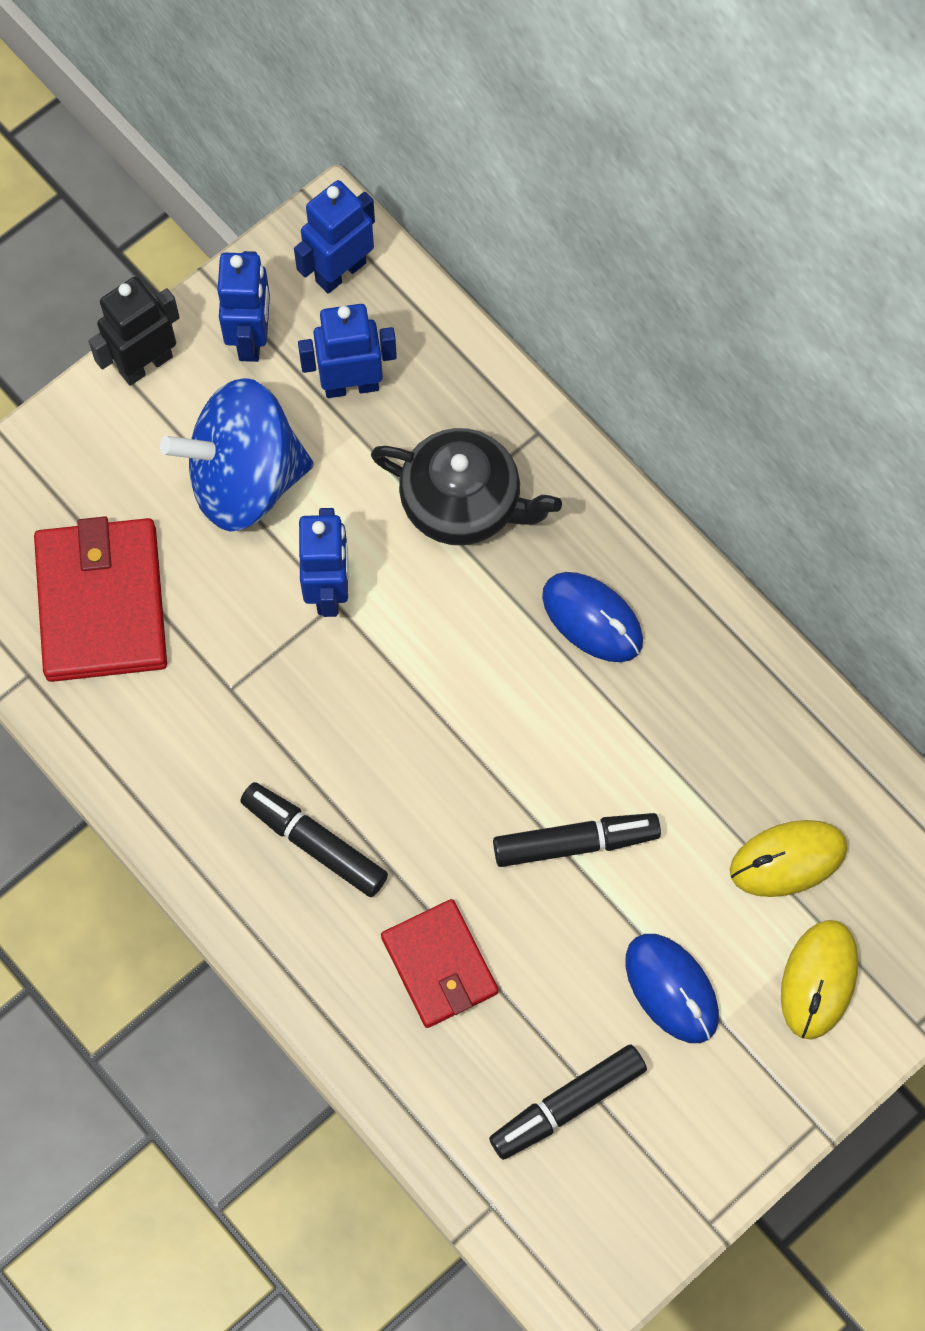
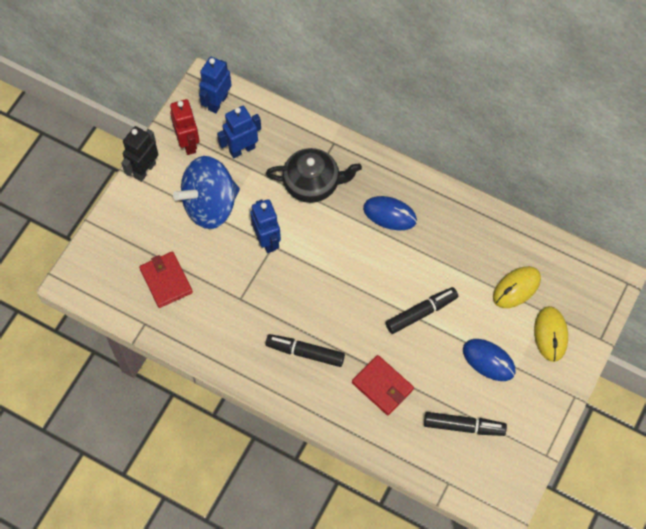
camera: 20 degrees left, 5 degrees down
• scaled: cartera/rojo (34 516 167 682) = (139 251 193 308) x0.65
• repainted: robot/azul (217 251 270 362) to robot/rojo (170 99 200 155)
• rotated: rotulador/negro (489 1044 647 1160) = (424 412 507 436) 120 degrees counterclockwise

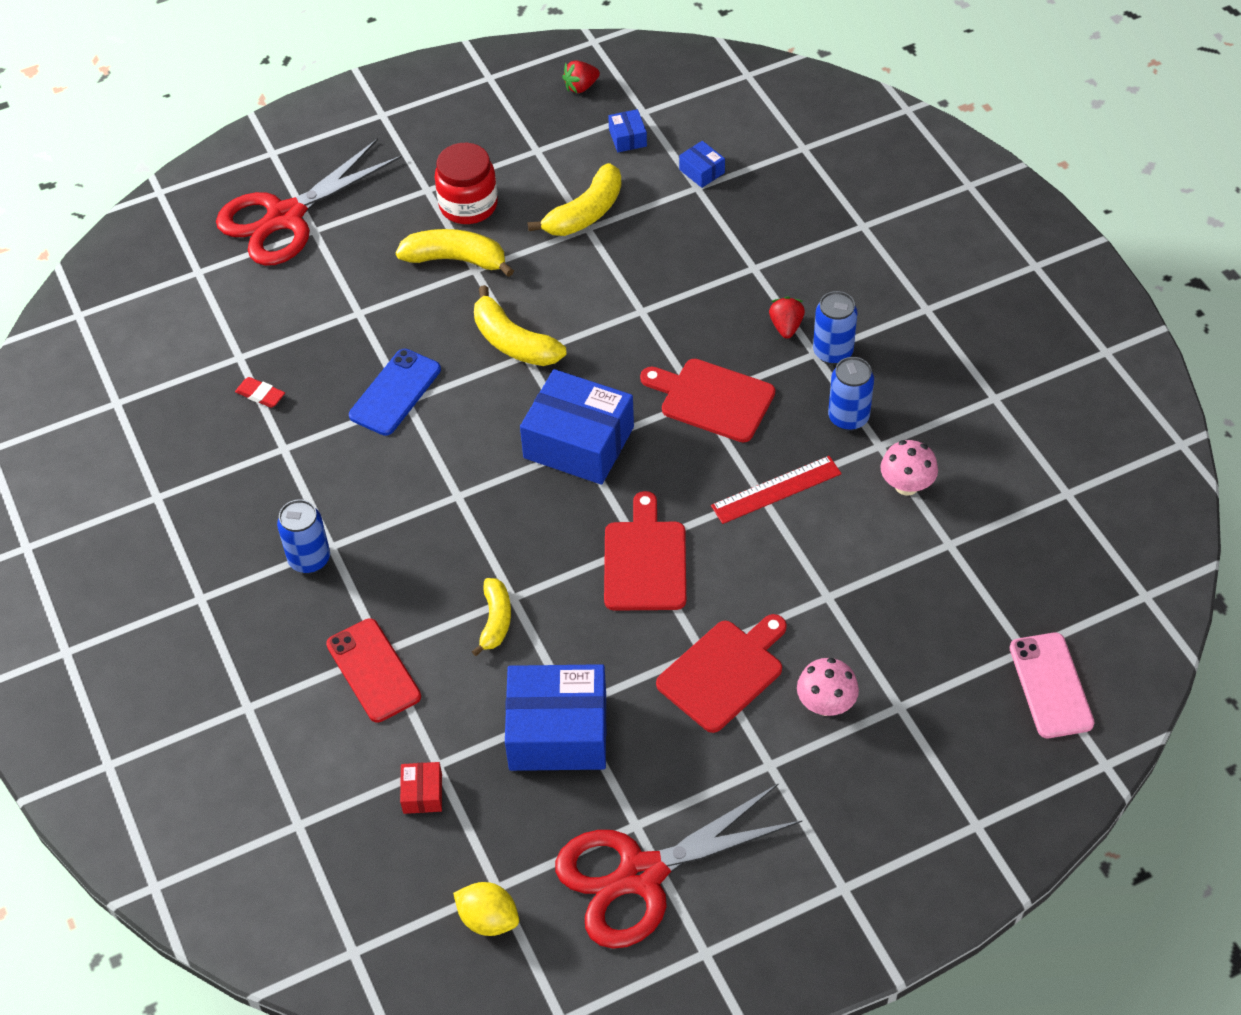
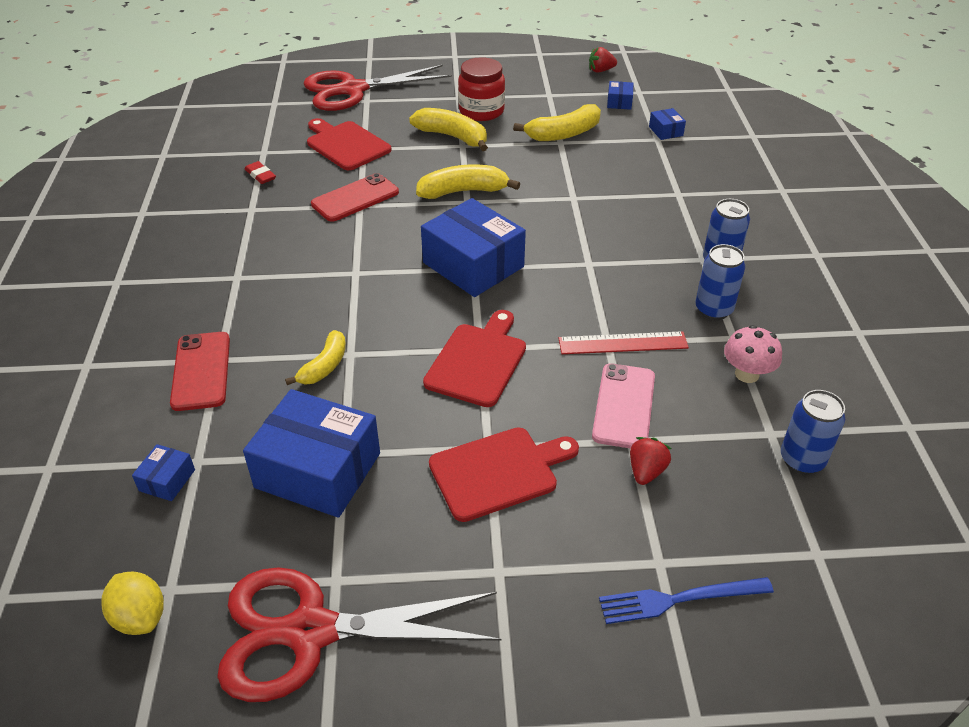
camera: 20 degrees right, 10 degrees down
• repainted: caja/rojo (400 762 442 814) to caja/azul (132 444 195 501)
• shifted: tabla de cortar/rojo (640 359 775 443) to (307 118 392 170)
• repainted: móvil/azul (349 349 441 436) to móvil/rojo (311 173 399 222)
• rotated: plátano/amarillo (474 285 566 366) = (416 164 520 199) 105 degrees clockwise
• shifted: móvil/rosa (1010 633 1094 738) to (592 364 655 449)
• new: tenedor/azul (599 577 774 624)
• shifted: fresa/rojo (769 296 805 339) to (630 437 672 485)
• shifted: lata/azul (277 499 330 574) to (781 390 845 475)
• gone: seta/rosa (797 658 859 716)

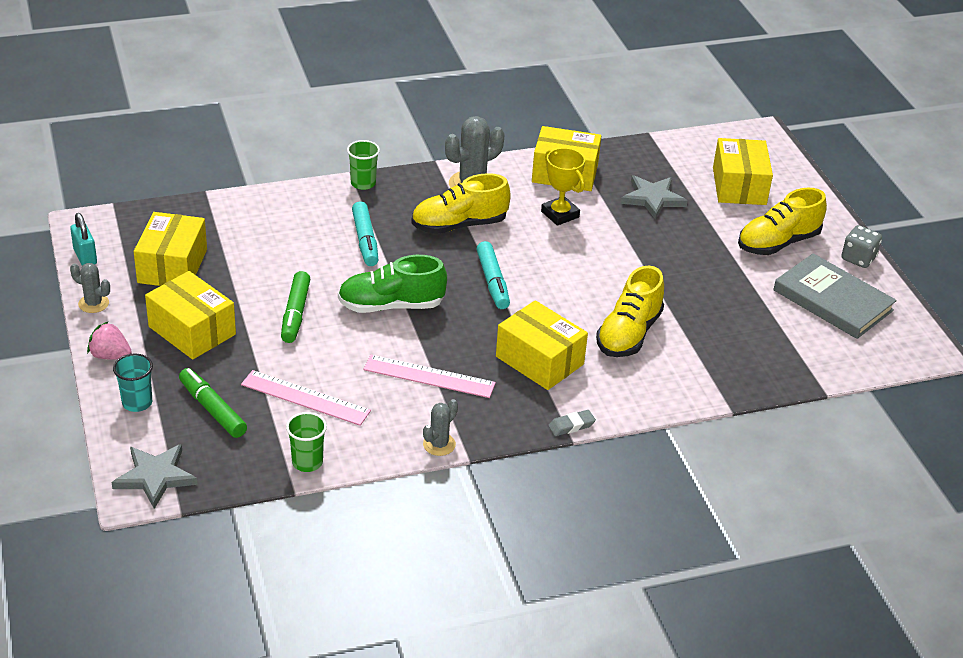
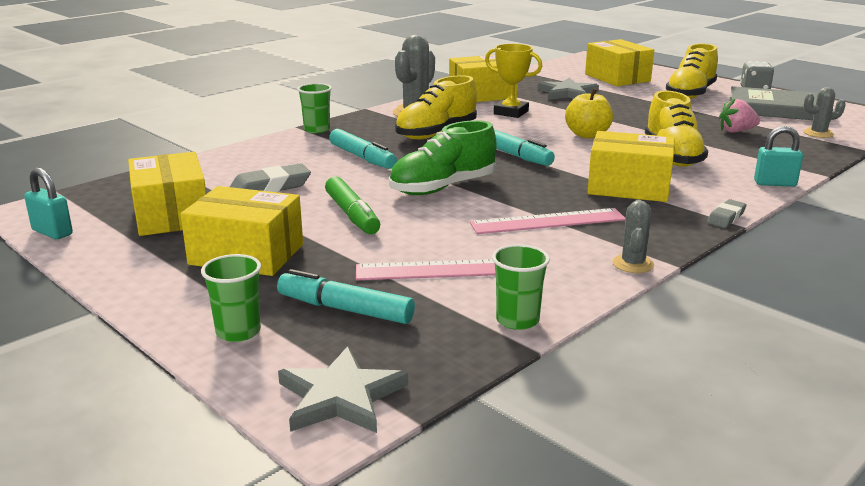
camera: 25 degrees left, 15 degrees down
• repainted: vaso/turquesa (113 354 153 412) to vaso/verde (201 254 261 342)
• new: goma de borrar/gris (230 163 311 192)
• repainted: rotulador/verde (179 368 247 438) to rotulador/turquesa (277 269 415 324)
• new: manzana/amarillo (565 88 613 138)
• shifted: fresa/rosa (87 322 132 360) to (719 98 760 133)
• new: candado/turquesa (754 126 803 187)
• shifted: cactus/gris (70 263 110 313) to (804 87 846 138)

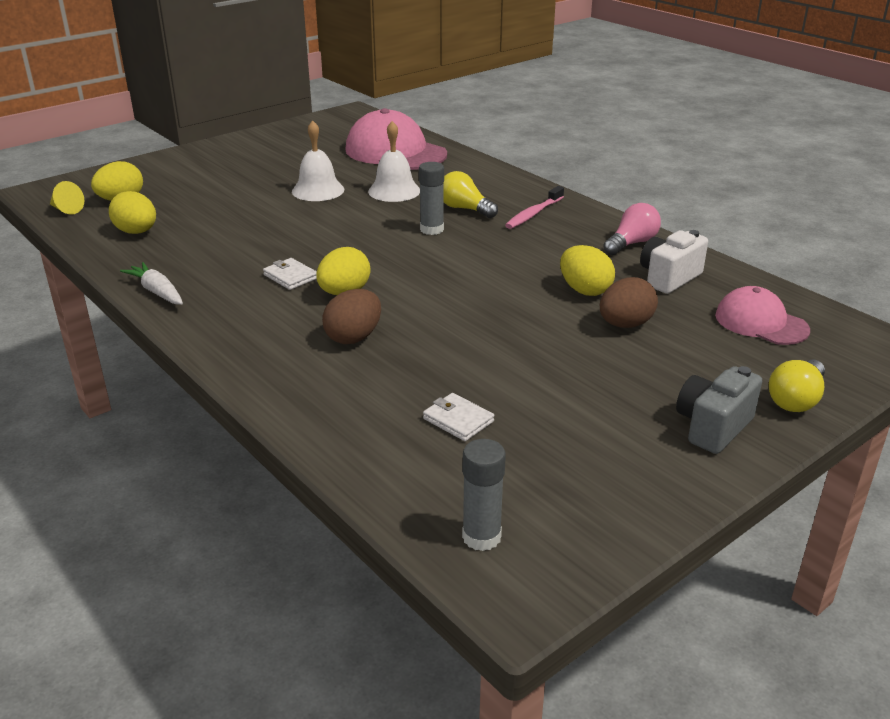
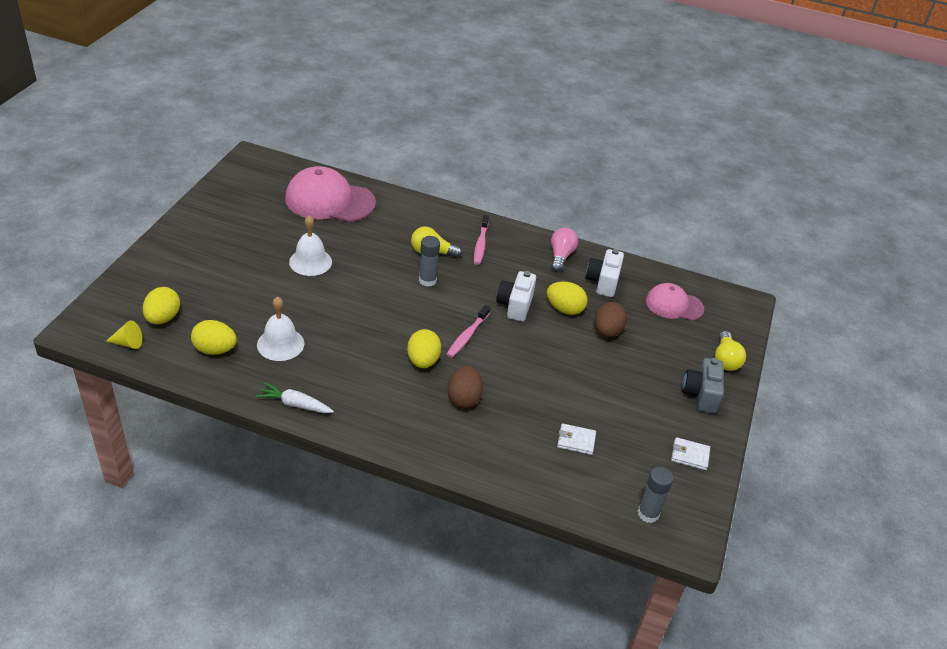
camera: 35 degrees left, 10 degrees up
• shifted: campana/blanco (368 121 420 202) to (257 296 304 361)
• new: cepillo de dientes/rosa (446 305 491 358)
• new: cámara/blanco (496 271 536 322)
• shifted: cartera/blanco (263 258 317 290) to (671 437 710 470)

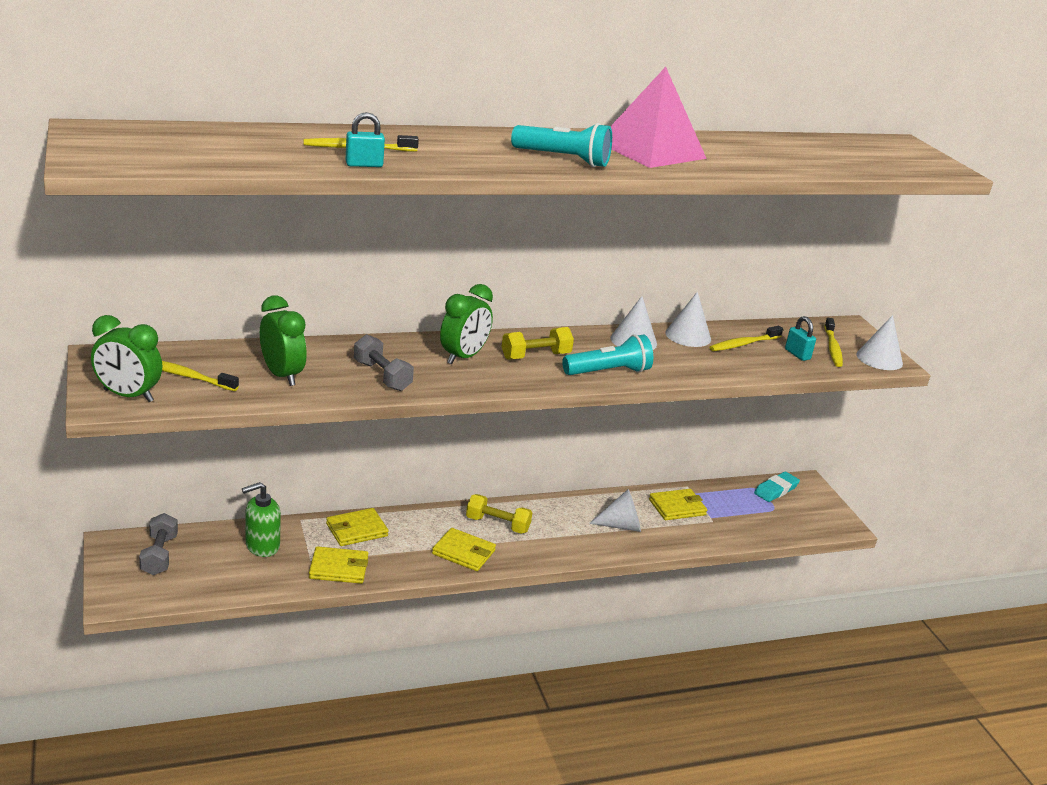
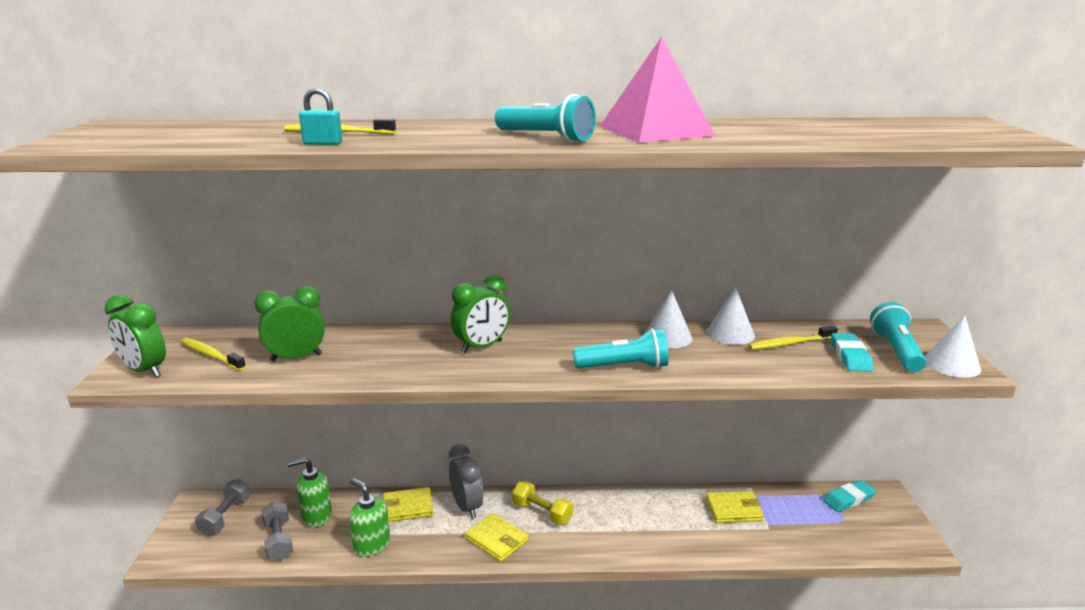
camera: 20 degrees right, 5 degrees down
• rotated: despertador/verde (260 296 307 386) = (254 286 325 362) 90 degrees counterclockwise
• shifted: mancuerna/gris (354 334 414 391) to (262 501 293 561)
• swapped: cartera/amarillo (309 546 368 584) to dispensador de jabón/verde (349 478 390 557)
• new: despertador/gris (449 444 484 519)
• swapped: candado/turquesa (785 316 816 361) to goma de borrar/turquesa (831 333 873 372)
• swapped: cepillo de dientes/amarillo (824 318 843 367) to lámpara de mano/turquesa (870 302 926 372)
• gone: mancuerna/amarillo (502 327 574 360)
• gone: cono/blanco (589 489 641 532)

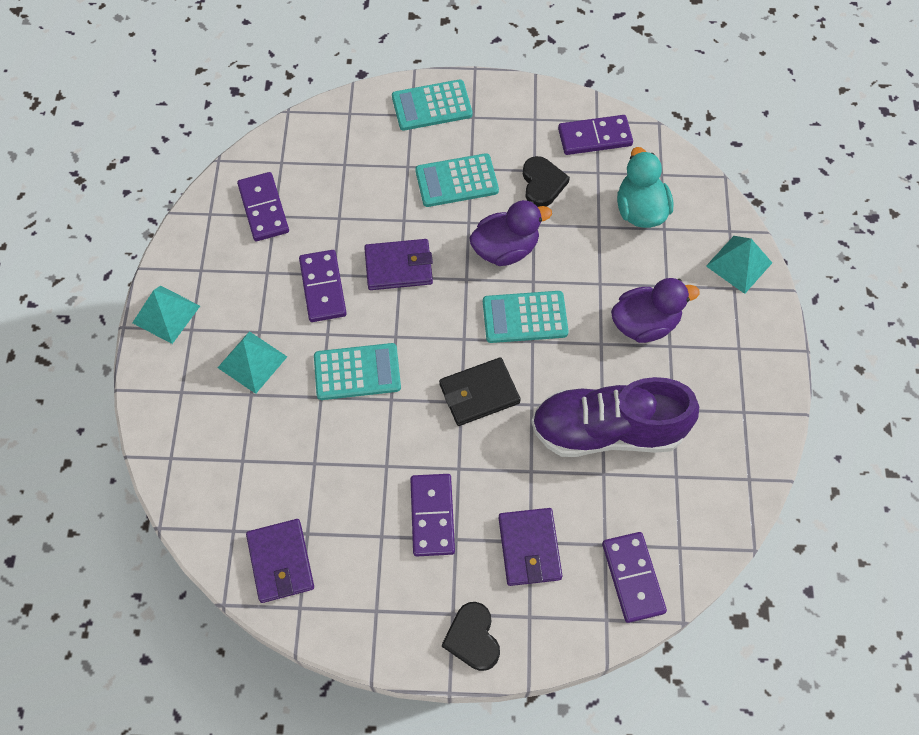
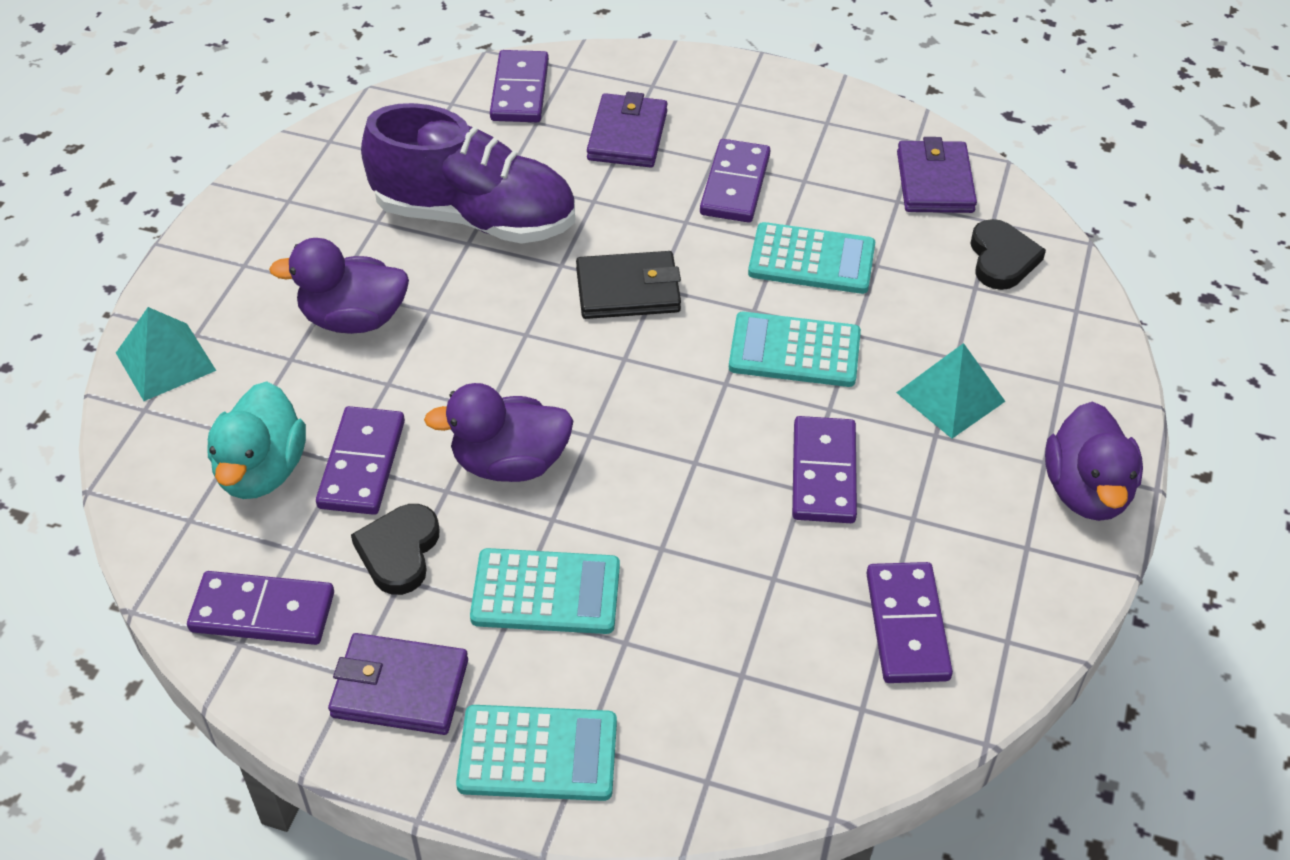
camera: 165 degrees left, 15 degrees down
• new: ficha de dominó/morado (316 406 405 515)
• shifted: cartera/morado (364 239 433 290) to (328 633 468 735)
• shifted: calculadora/turquesa (483 291 569 343) to (748 222 875 294)
• shifted: corazón/negro (442 602 500 671) to (971 219 1046 290)
• swapped: pirámide/turquesa (132 286 200 344) to pato/morado (1045 402 1143 521)

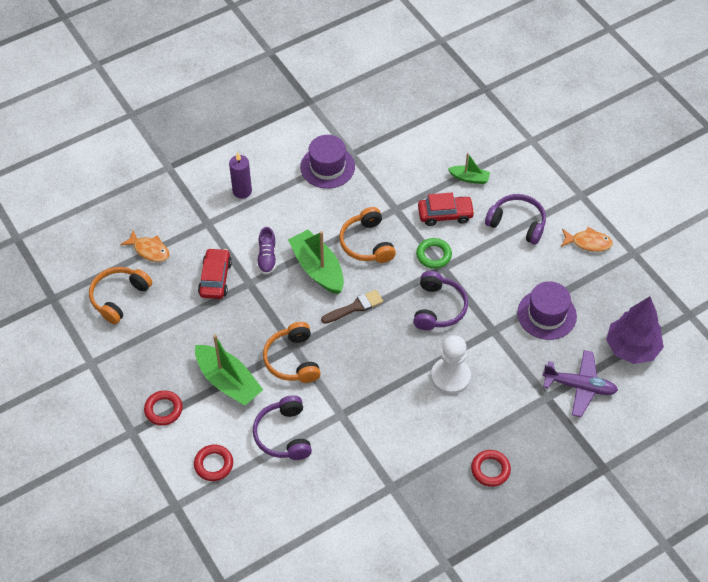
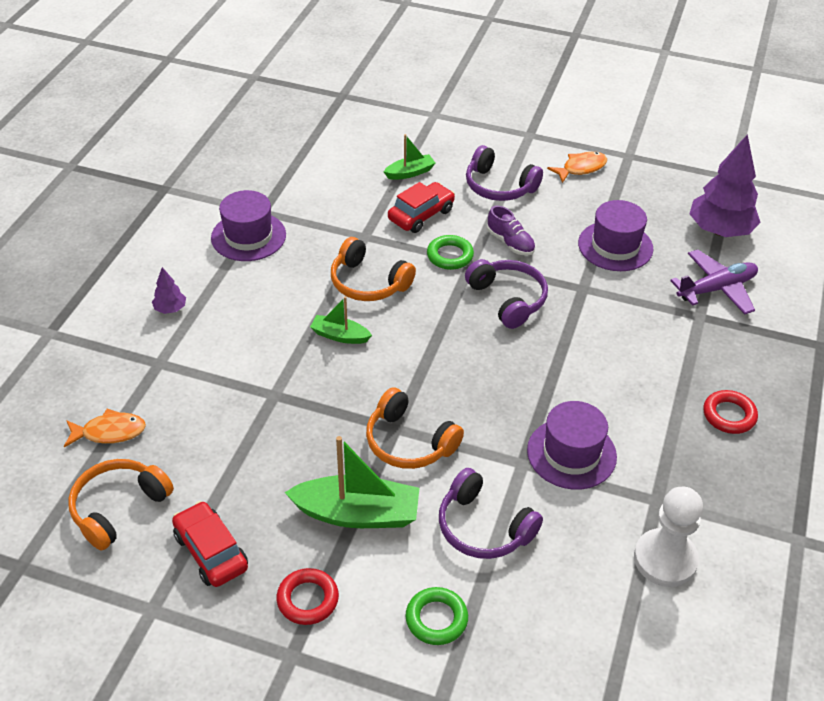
camera: 40 degrees left, 10 degrees down
• rotated: auriculares/naranja (89 267 152 324) = (68 459 174 551) 45 degrees clockwise
• swapped: vela/morado (229 153 252 199) to árbol/morado (152 267 186 314)
• shifted: coche/rojo (198 248 232 299) to (172 501 248 587)
• scaled: barco/verde (288 229 344 294) = (310 296 372 344) x0.54
• repainted: anillo/rojo (194 444 233 481) to anillo/verde (405 587 468 645)
• rotated: auriculares/morado (485 194 546 245) = (466 145 543 201) 135 degrees counterclockwise
• shifted: zapato/morado (257 227 277 275) to (487 206 535 256)
• new: sombrero/morado (527 401 617 490)
• shifted: peón/blanco (431 335 471 395) to (634 487 703 587)
• gone: pincel/marrón (321 290 383 324)

